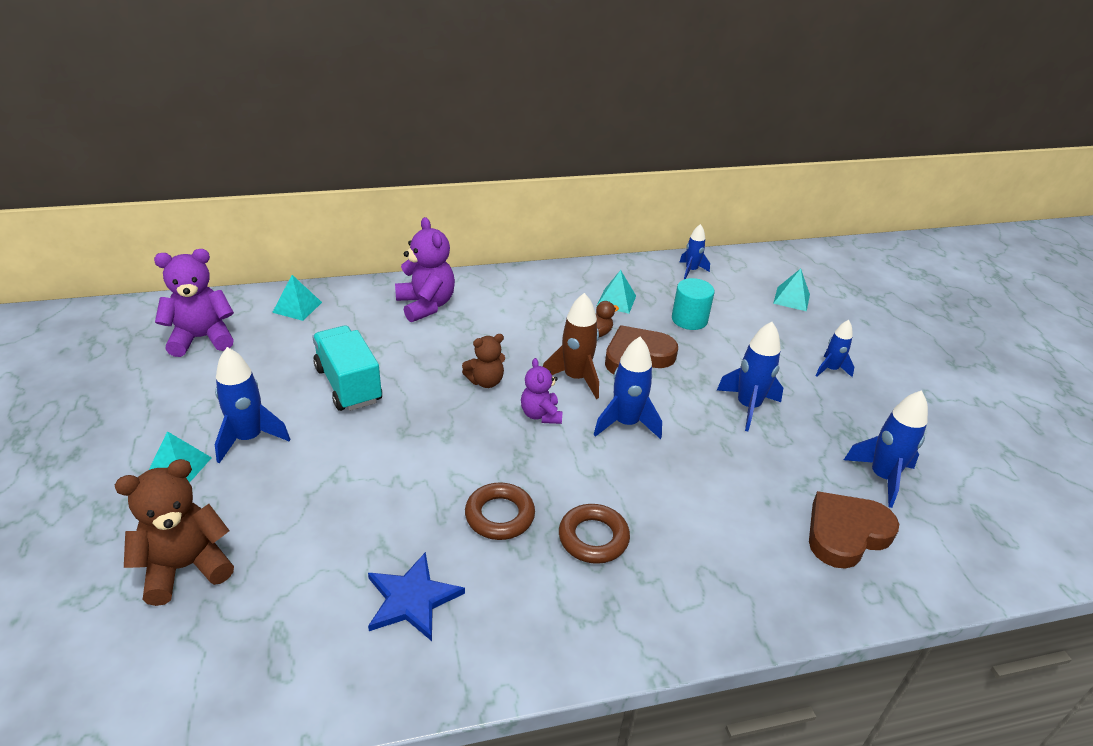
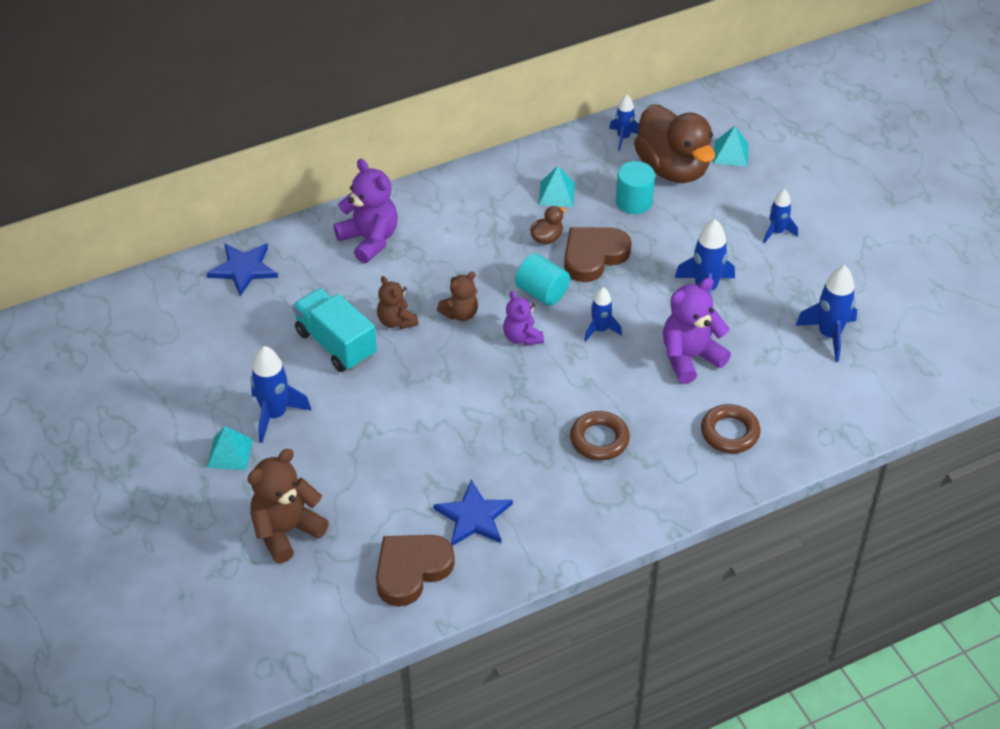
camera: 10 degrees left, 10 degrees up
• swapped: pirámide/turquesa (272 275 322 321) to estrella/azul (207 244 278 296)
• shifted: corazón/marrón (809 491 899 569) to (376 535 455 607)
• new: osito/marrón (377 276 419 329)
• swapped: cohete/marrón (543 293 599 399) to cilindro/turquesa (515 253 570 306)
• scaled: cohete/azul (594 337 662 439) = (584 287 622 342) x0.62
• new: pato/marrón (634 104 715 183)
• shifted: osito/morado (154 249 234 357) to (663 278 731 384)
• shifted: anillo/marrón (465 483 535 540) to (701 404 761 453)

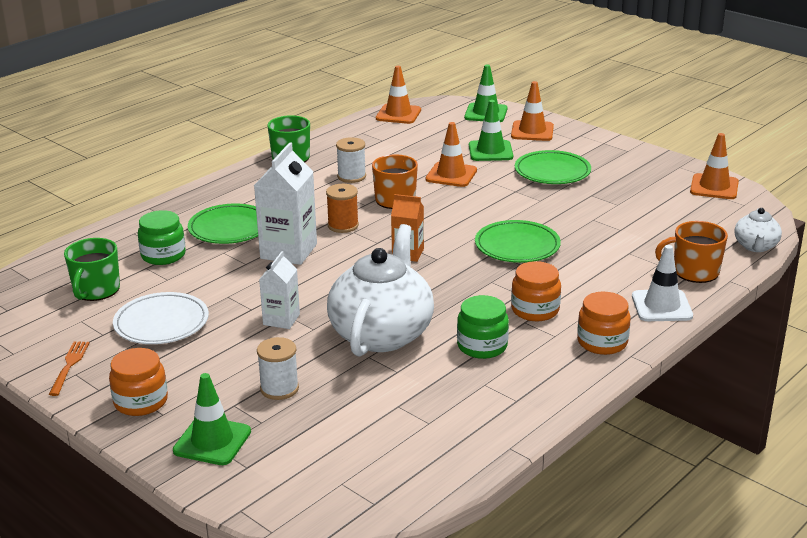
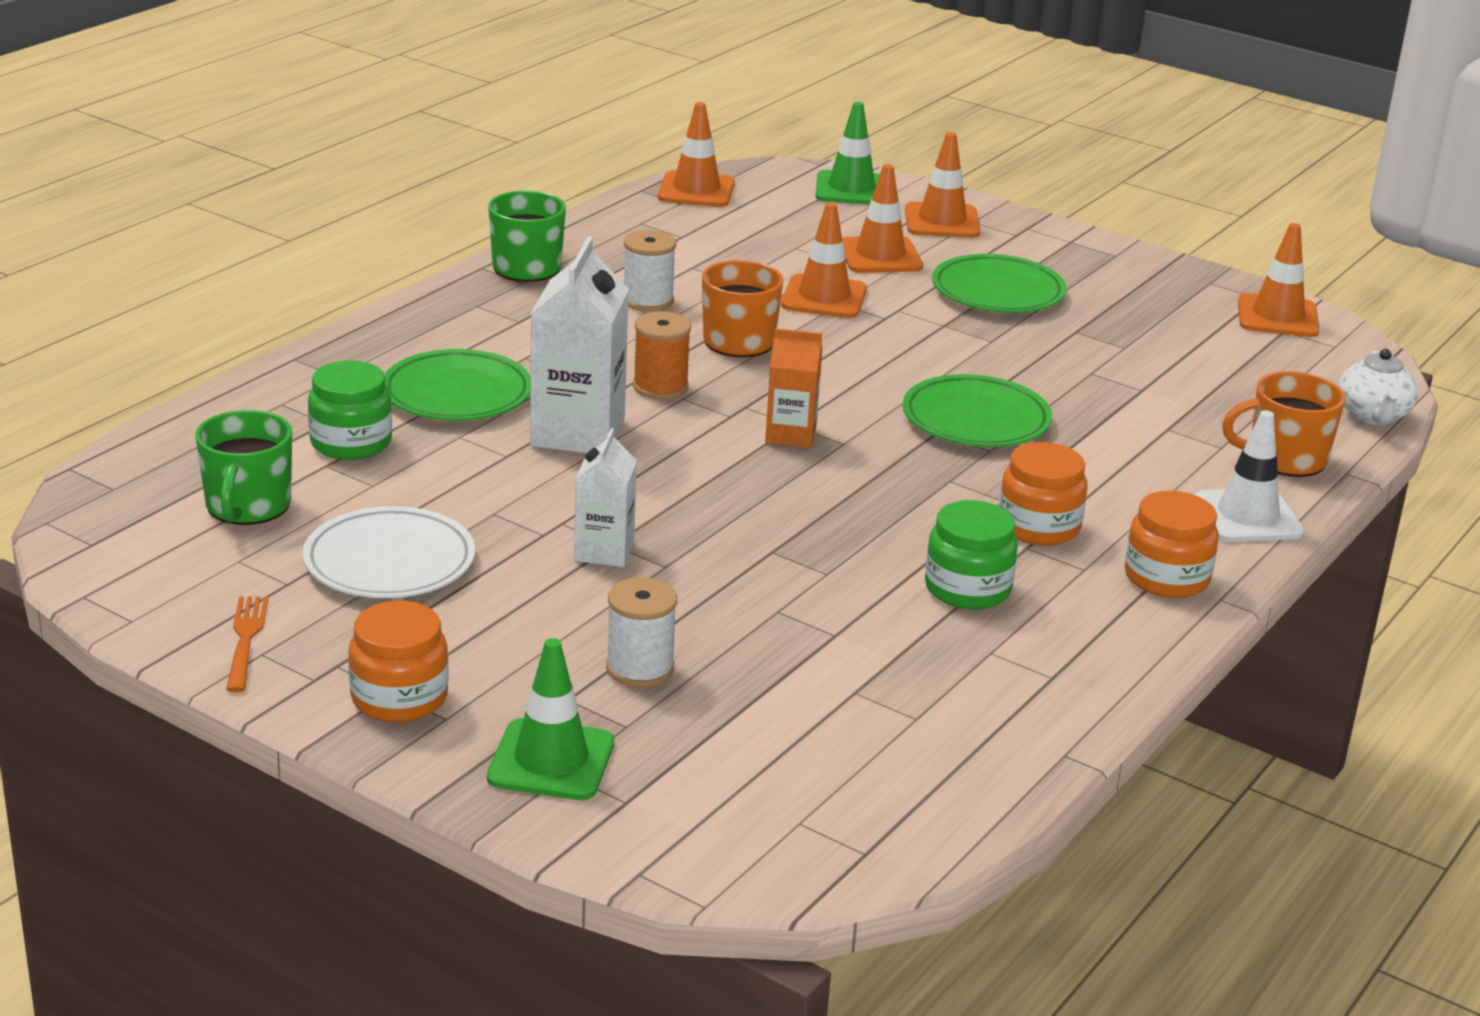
camera: 10 degrees left, 0 degrees up
• repainted: cono de tráfico/verde (469 100 513 161) to cono de tráfico/naranja (842 164 923 273)
• gone: tetera/blanco (327 224 434 357)

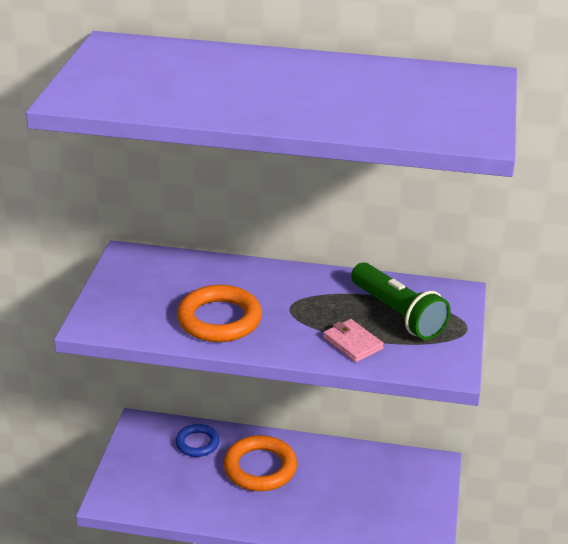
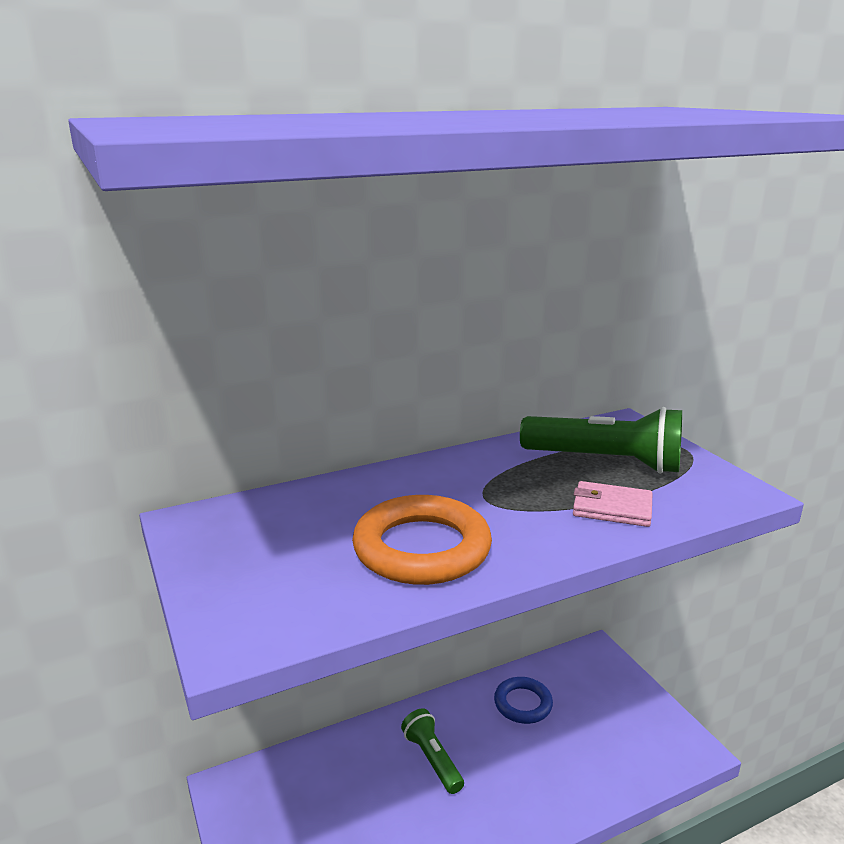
camera: 35 degrees left, 10 degrees down
• swapped: anillo/naranja (224 435 297 491) to lámpara de mano/verde (401 708 464 794)
• shifted: anillo/azul (175 424 220 457) to (494 677 553 724)

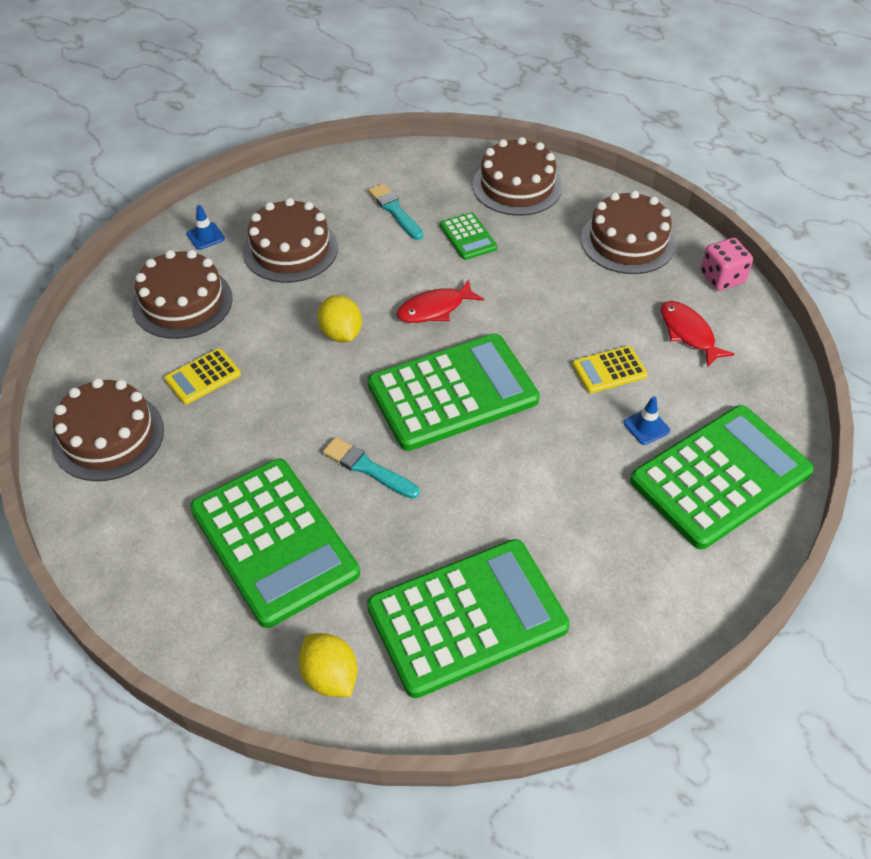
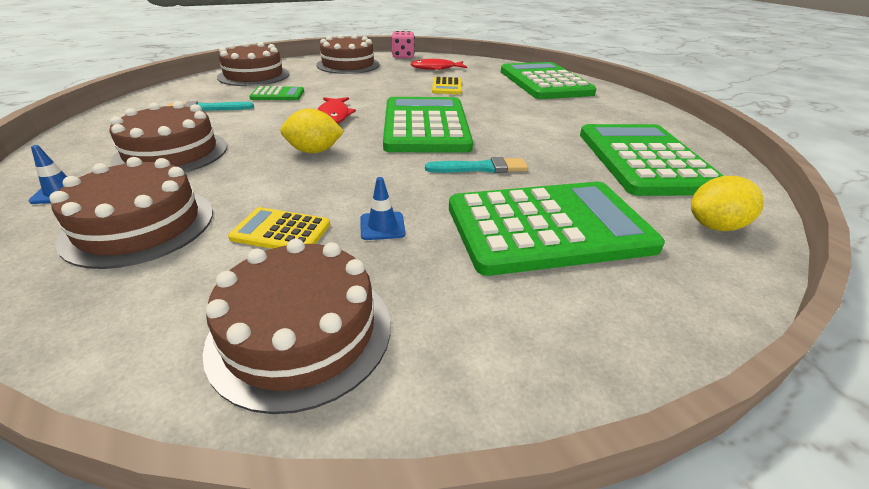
camera: 70 degrees left, 15 degrees down
• rotated: calculadora/amarillo (164 348 241 404) = (228 207 330 249) 120 degrees clockwise
• shifted: cono de tráfico/azul (624 396 670 445) to (360 177 405 240)
• rotated: pincel/turquesa (323 437 420 499) = (425 157 528 173) 150 degrees counterclockwise

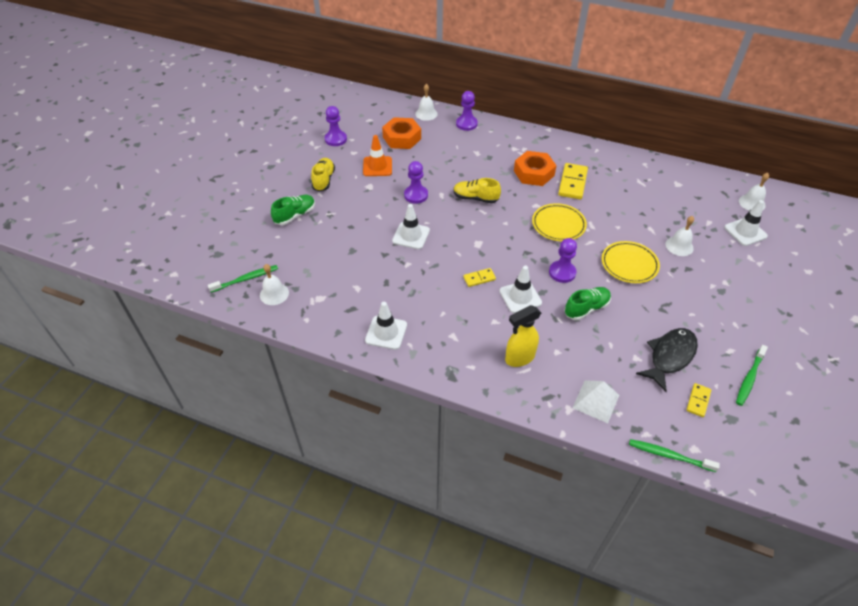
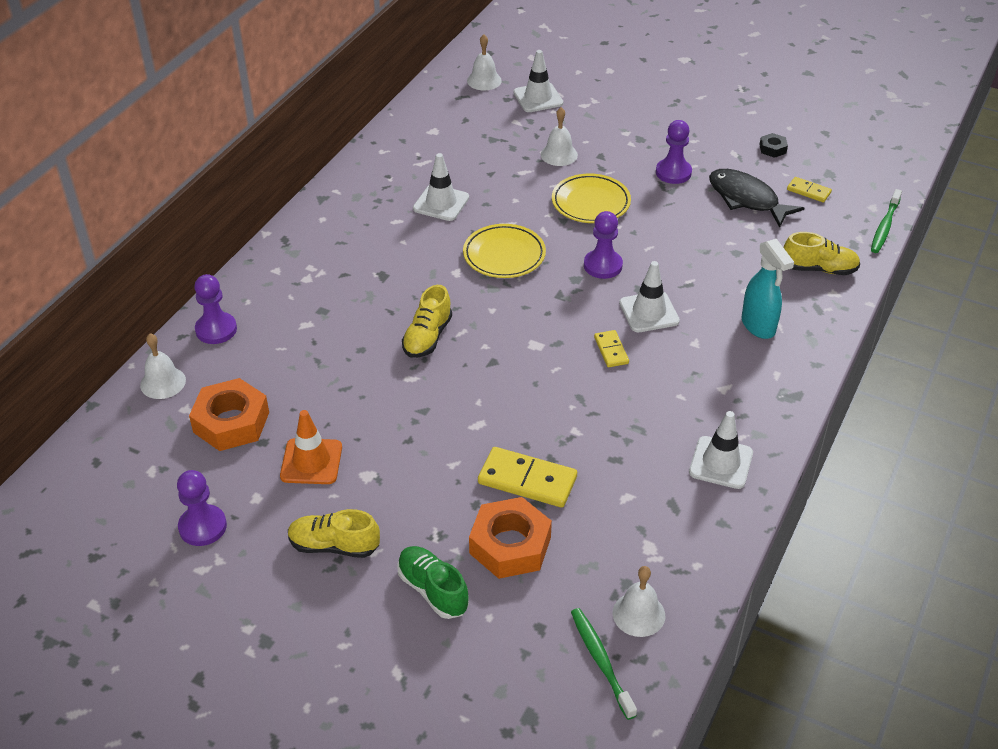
camera: 85 degrees left, 5 degrees down
• shifted: cono de tráfico/blanco (392 204 430 249) to (413 153 469 221)
• shifted: tuerca/naranja (514 151 557 186) to (469 497 552 579)
• shifted: ficha de dominó/amarillo (558 163 588 199) to (478 447 577 508)
• shifted: peón/morado (404 161 428 204) to (656 120 692 184)
• repainted: pulverizador/amarillo (505 305 541 367) to pulverizador/turquesa (742 239 794 339)
• swapped: cepillo de dientes/verde (736 345 768 406) to tuerca/negro (759 133 788 158)
• swapped: pirámide/blanco (572 380 619 423) to zapato/amarillo (784 232 861 275)
• gone: zapato/verde (564 287 611 320)

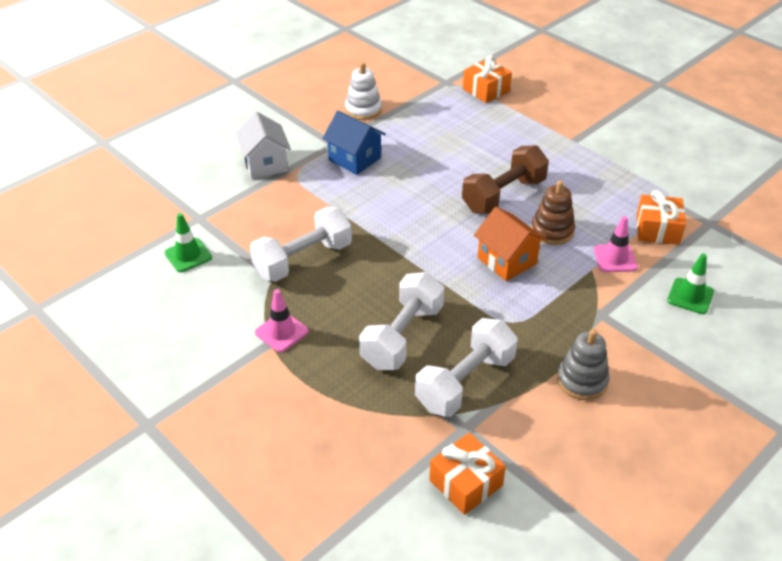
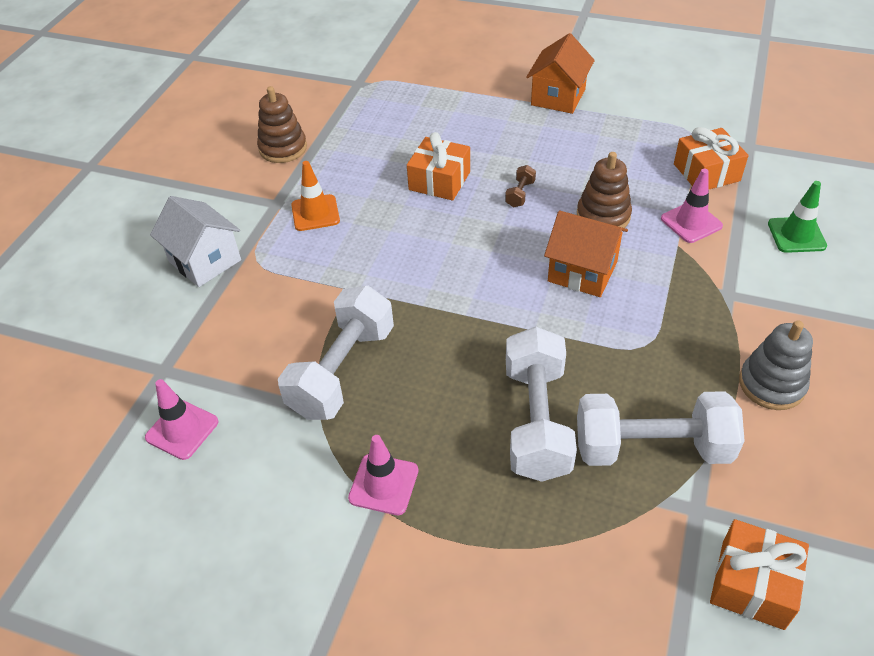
camera: 25 degrees left, 5 degrees up
• repainted: cono de tráfico/verde (164 213 212 272) to cono de tráfico/rosa (145 379 218 460)
• repainted: juguete apilable/blanco (345 62 382 120) to juguete apilable/marrón (257 86 307 163)
• swapped: casa/azul (322 111 386 175) to cono de tráfico/naranja (291 161 340 231)
• shifted: regalo/naranja (463 55 512 103) to (407 132 470 201)
• scaled: mancuerna/marrón (462 145 549 214) = (505 165 536 207) x0.40
• new: casa/naranja (526 33 595 114)
• rotated: mancuerna/blanco (415 318 518 417) = (577 391 745 466) 75 degrees clockwise

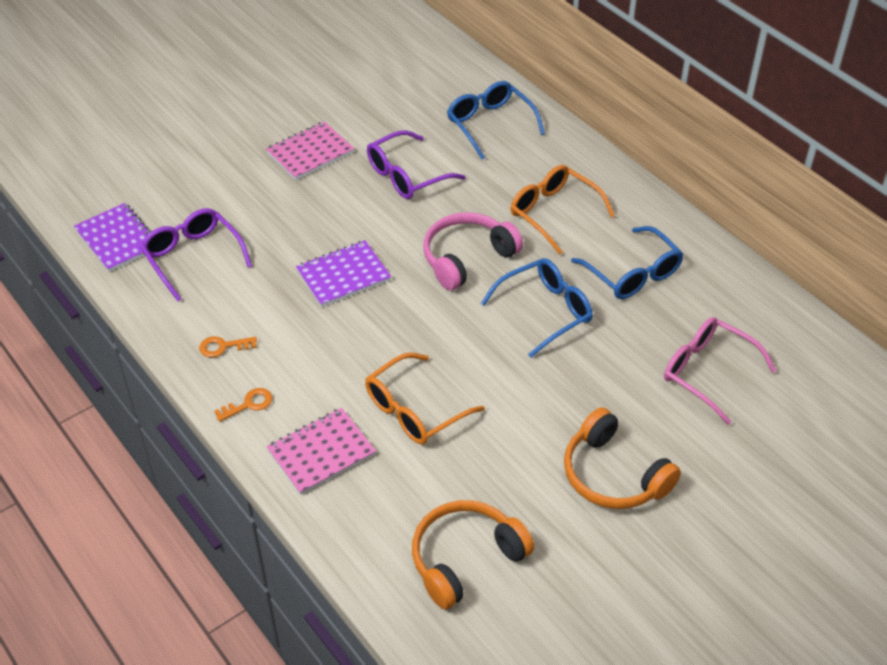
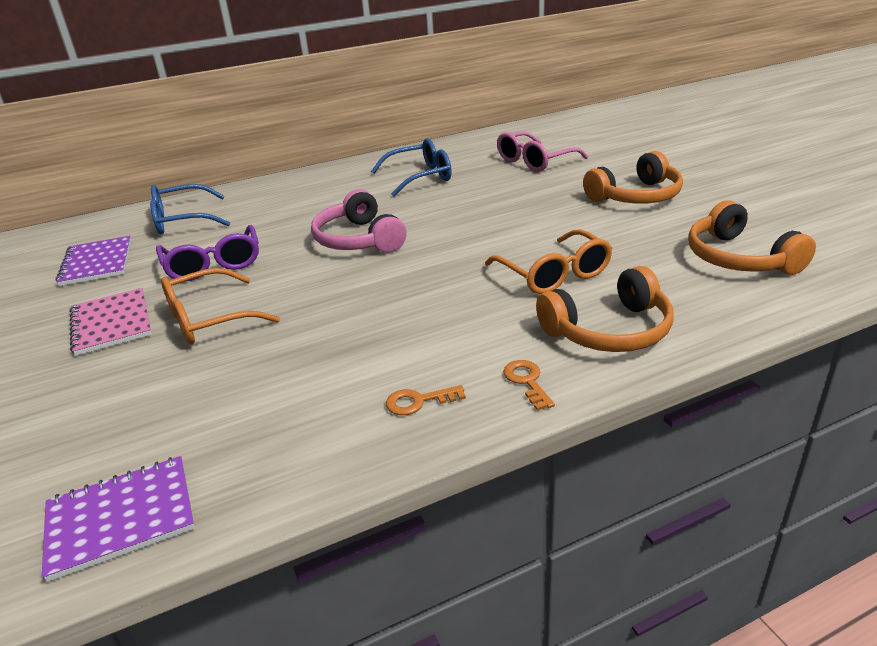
camera: 75 degrees left, 15 degrees down
• shifted: cuaderno/morado (296 240 391 307) to (56 236 131 286)
• shifted: gafas/naranja (510 165 615 255) to (161 268 280 344)
• rotated: llave/naranja (199 336 257 358) = (386 385 466 415) 75 degrees clockwise
• swapped: cuaderno/rosa (267 408 376 495) to auriculares/naranja (536 266 674 352)
• gone: gafas/morado (140 208 252 301)
• gone: gafas/azul (481 258 593 358)

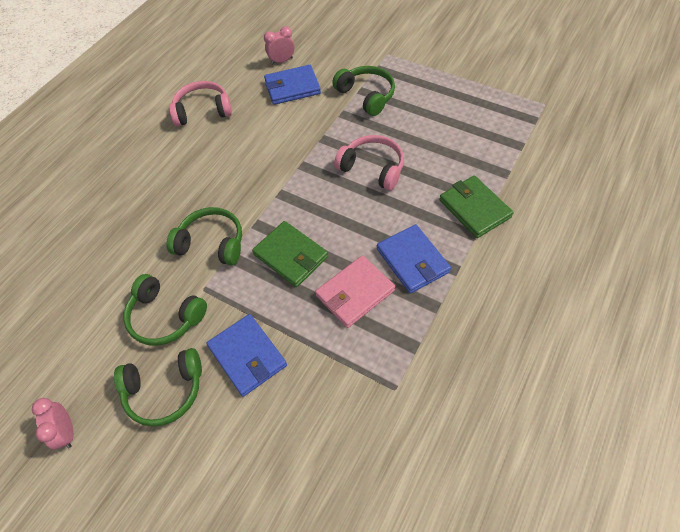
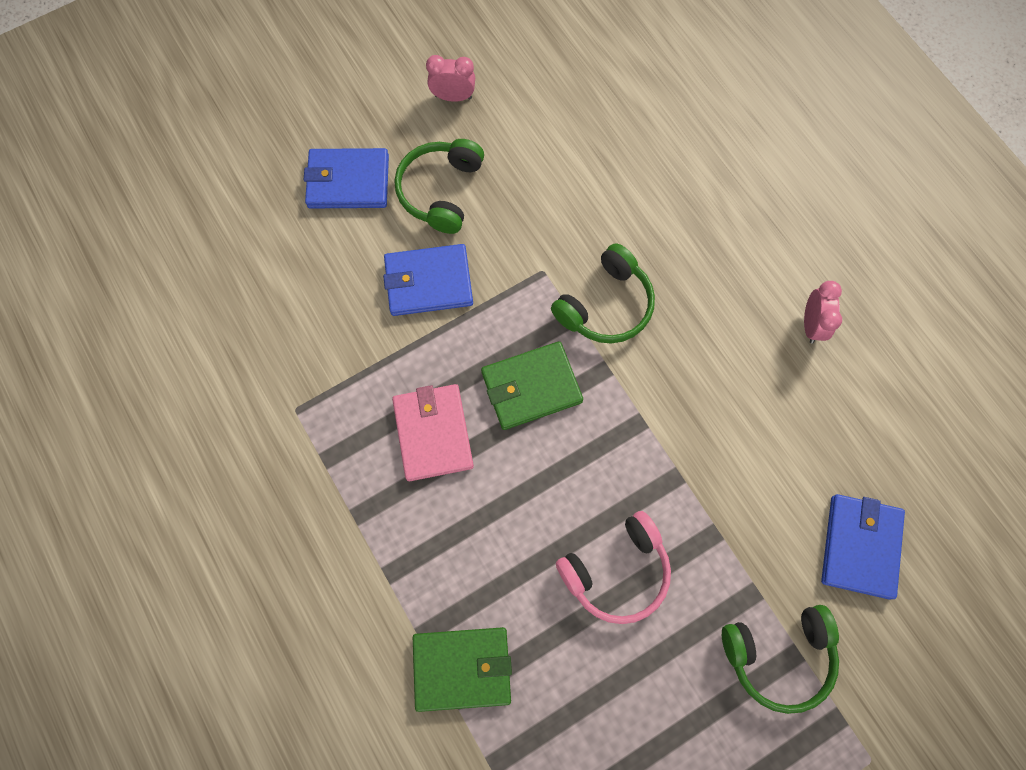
camera: 115 degrees right, 15 degrees up
• shifted: cartera/azul (377 224 451 294) to (304 148 389 208)
• shifted: despertador/rosa (264 26 295 65) to (804 281 842 344)
• gone: auriculares/verde (123 274 207 346)
• gone: auriculares/rosa (169 81 232 126)

